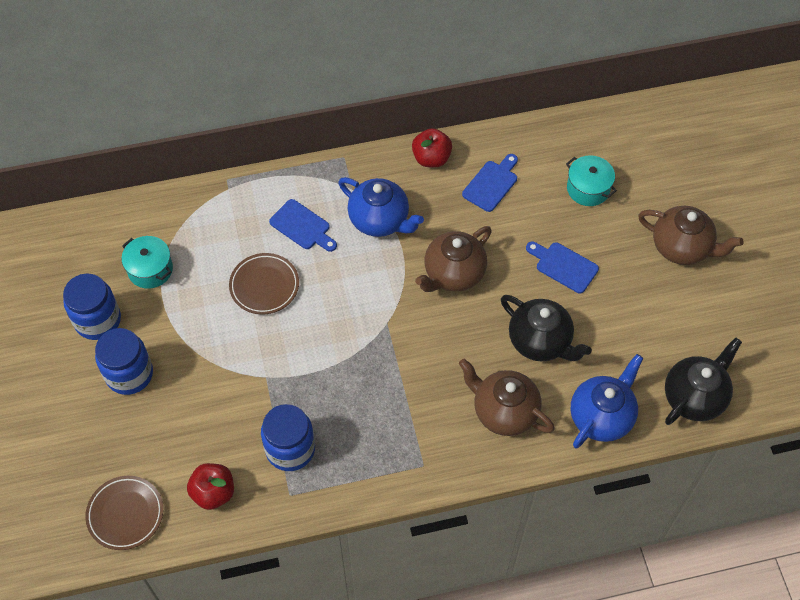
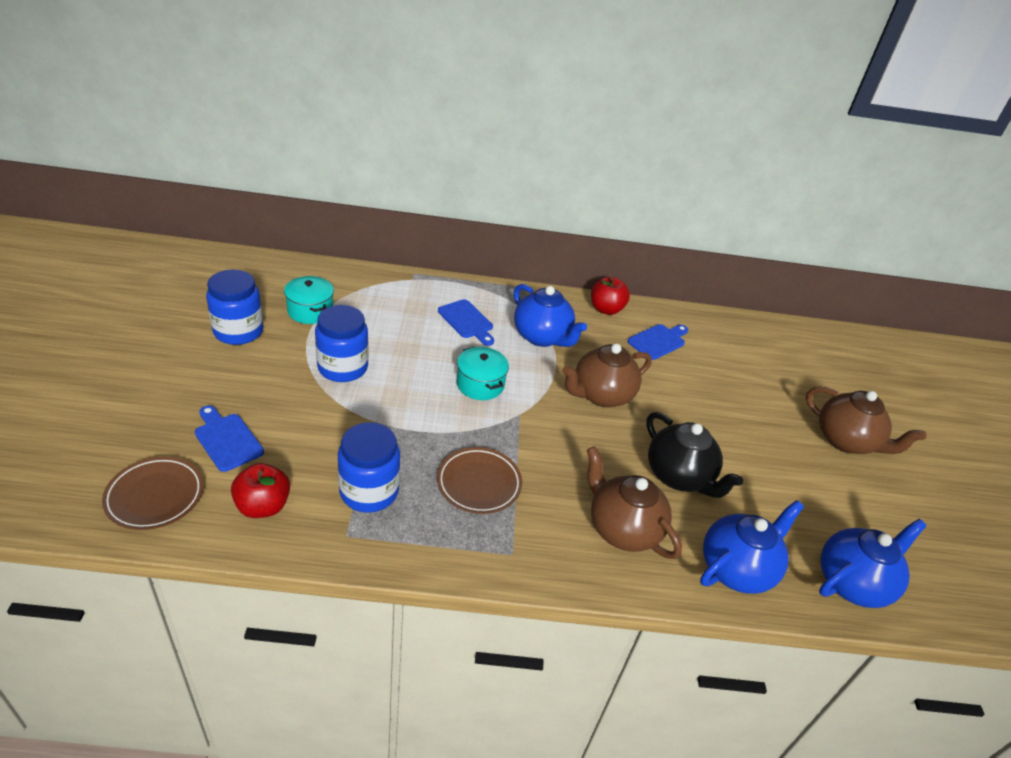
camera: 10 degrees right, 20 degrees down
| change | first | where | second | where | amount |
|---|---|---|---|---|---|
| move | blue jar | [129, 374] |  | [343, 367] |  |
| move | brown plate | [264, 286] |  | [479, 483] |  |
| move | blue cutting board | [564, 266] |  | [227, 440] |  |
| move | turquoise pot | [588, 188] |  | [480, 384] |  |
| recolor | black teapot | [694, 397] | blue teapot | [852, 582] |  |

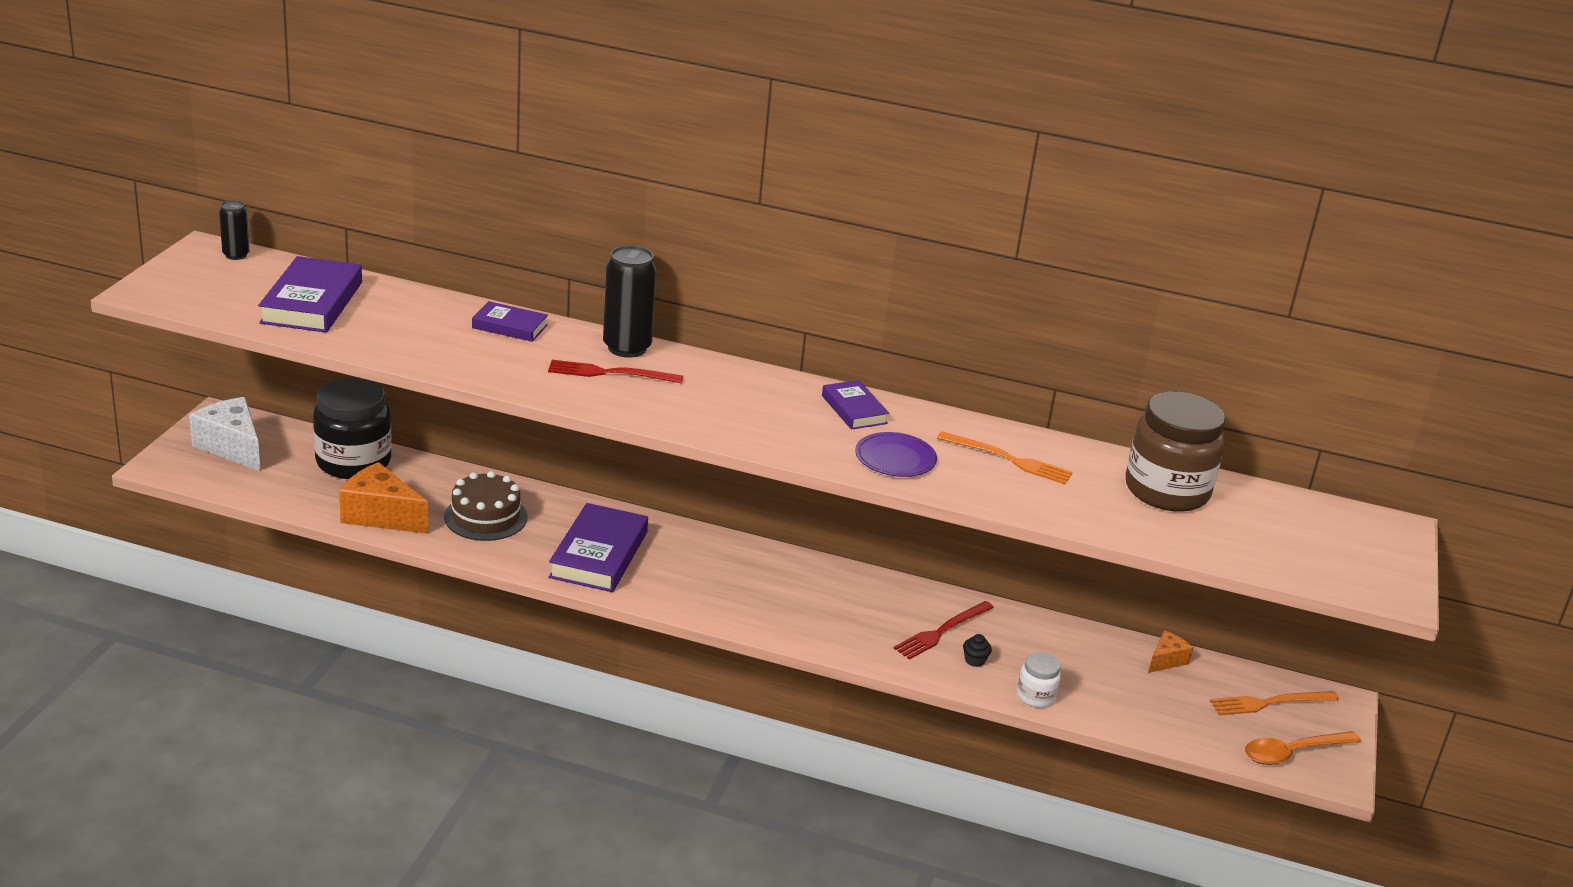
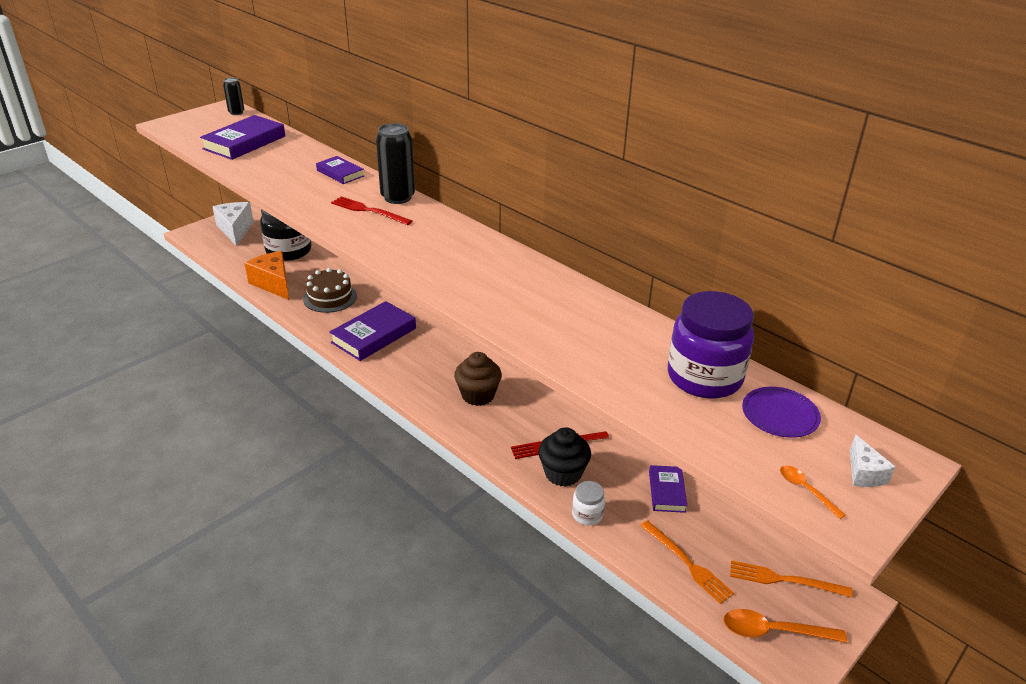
camera: 30 degrees right, 5 degrees up
| change | first | where | second | where | amount |
|---|---|---|---|---|---|
| move | purple book | [854, 409] |  | [667, 491] |  |
| move | purple plate | [895, 458] |  | [780, 415] |  |
| move | orange fork | [1008, 459] |  | [687, 563] |  |
| resize | black cupcake | [974, 660] |  | [563, 473] | x2.34 |
| recolor | brown jar | [1166, 491] | purple jar | [704, 377] |  |
| delete | orange cheese | [1166, 660] |  |  |  |
| insert |  |  | brown cupcake | [478, 395] |  |
| insert |  |  | orange spoon | [805, 490] |  |
| insert |  |  | white cheese | [864, 473] |  |

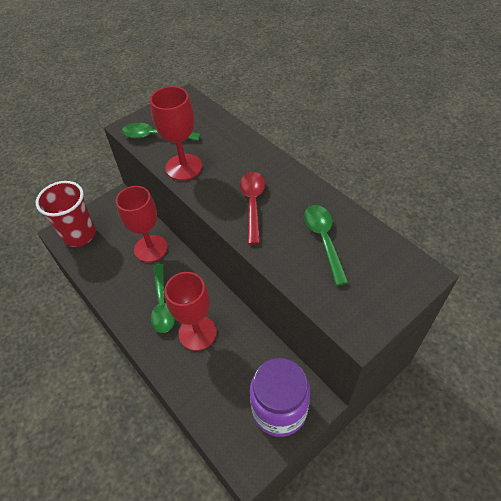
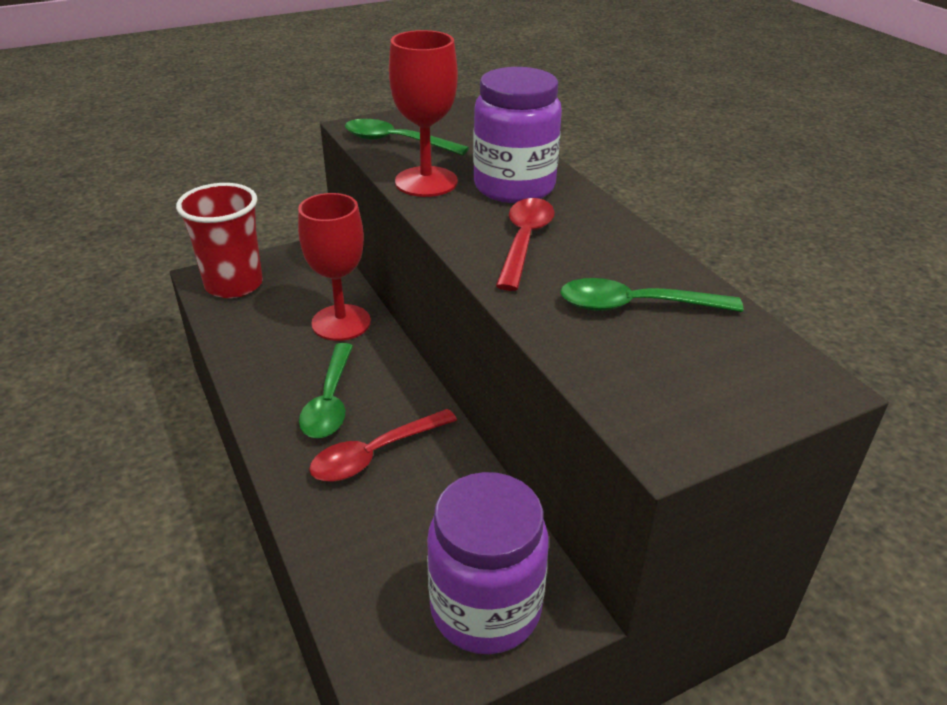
camera: 10 degrees right, 15 degrees down
| change | first | where | second | where | amount |
|---|---|---|---|---|---|
| replace | red goblet | [197, 333] | red spoon | [375, 454] |  |
| rotate | green spoon | [323, 240] |  | [635, 306] | 90 degrees counterclockwise |
| insert |  |  | purple jar | [514, 187] |  |

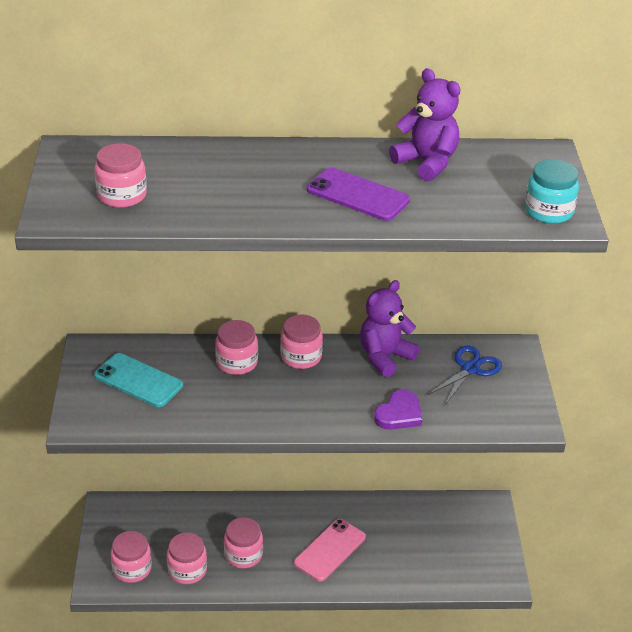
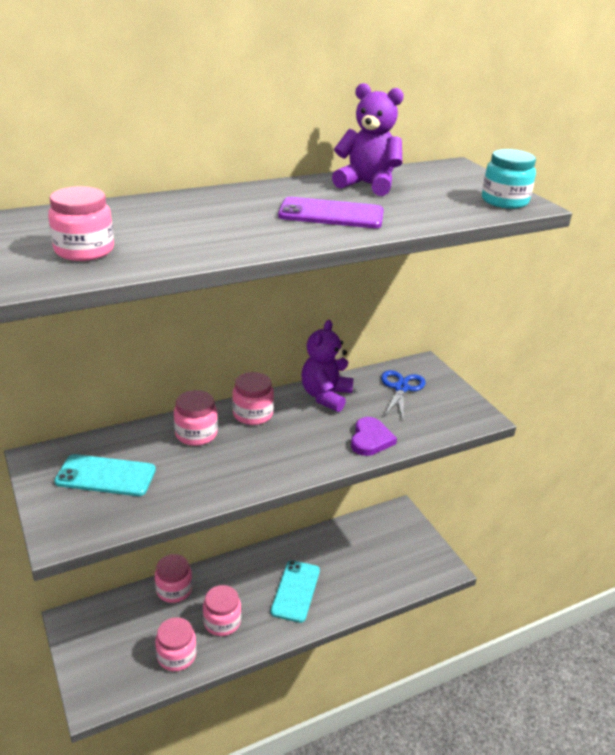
camera: 25 degrees left, 5 degrees down
| change | first | where | second | where | amount |
|---|---|---|---|---|---|
| move | pink jar | [132, 569] |  | [174, 590] |  |
| recolor | pink phone | [330, 550] | turquoise phone | [296, 591] |  |

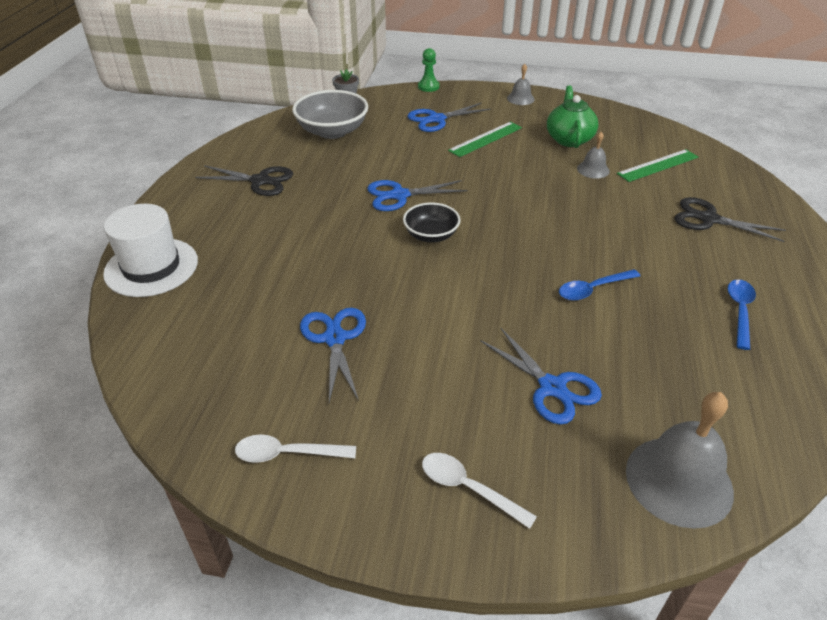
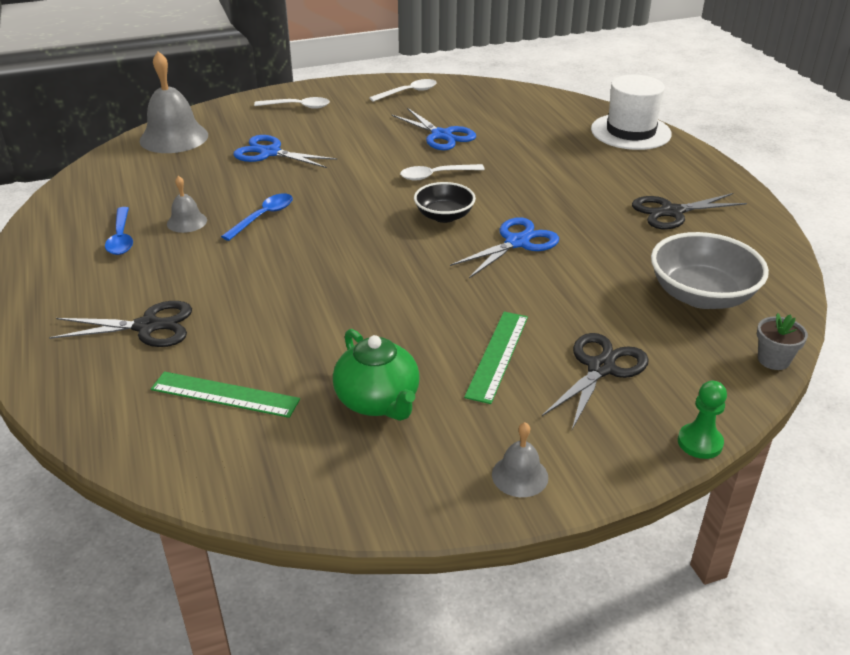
camera: 150 degrees right, 5 degrees down
| change | first | where | second | where | amount |
|---|---|---|---|---|---|
| recolor | blue scissors | [436, 119] | black scissors | [600, 368] |  |
| move | grey bell | [593, 169] |  | [187, 222] |  |
| rotate | green ruler | [658, 165] |  | [225, 394] | 75 degrees clockwise |
| insert |  |  | white spoon | [436, 175] |  |

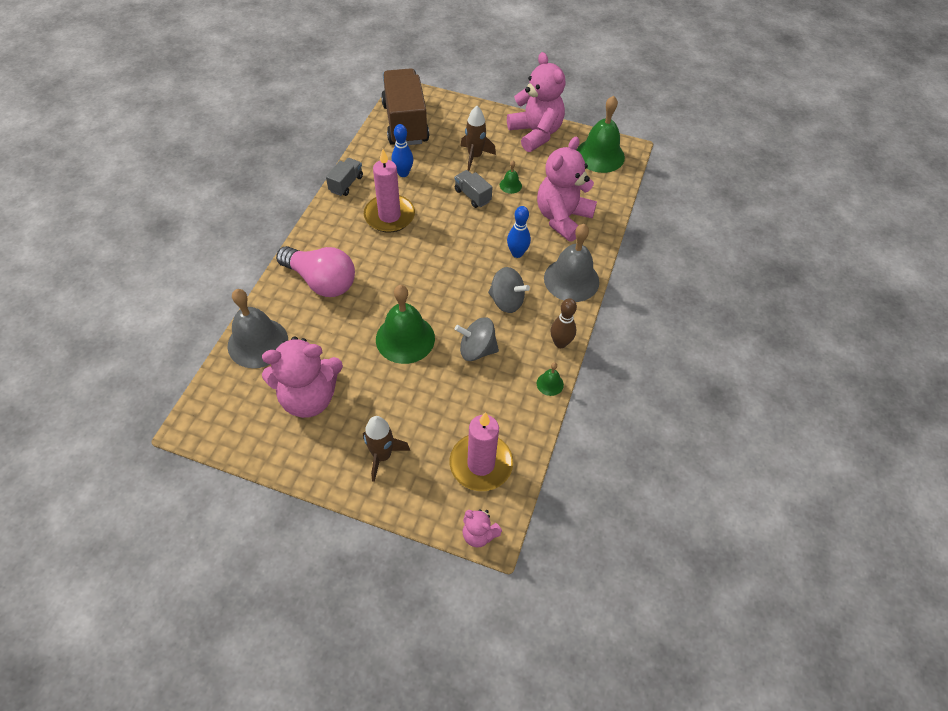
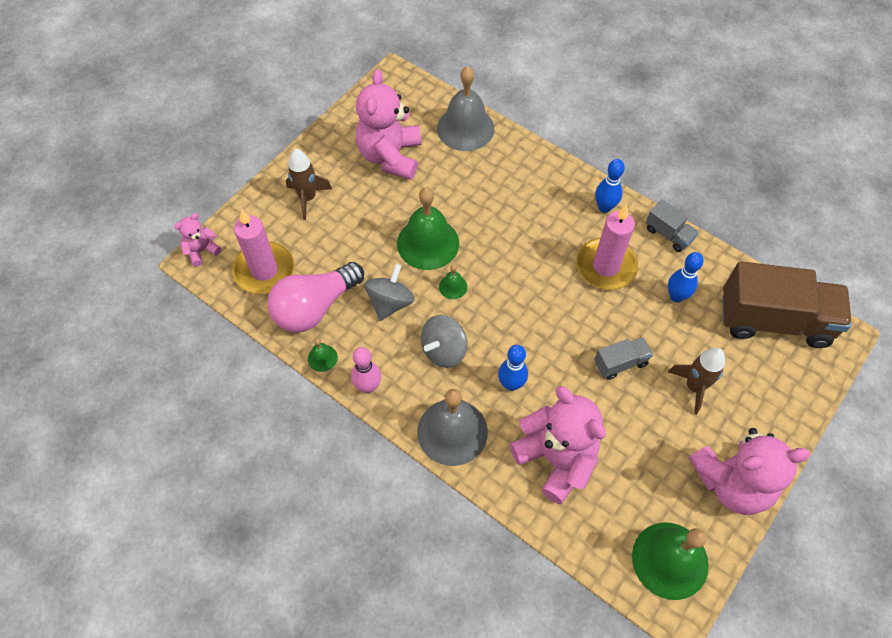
camera: 110 degrees right, 5 degrees up
| change | first | where | second | where | amount |
|---|---|---|---|---|---|
| move | pink light bulb | [321, 281] |  | [315, 307] |  |
| move | green bell | [510, 185] |  | [453, 286] |  |
| recolor | brown bowling pin | [560, 343] | pink bowling pin | [368, 386] |  |
| insert |  |  | blue bowling pin | [604, 207] |  |

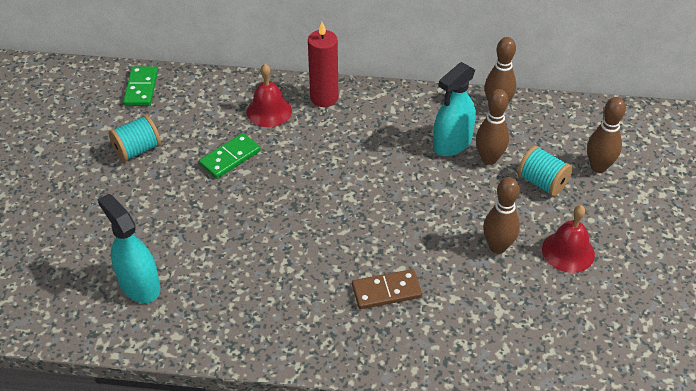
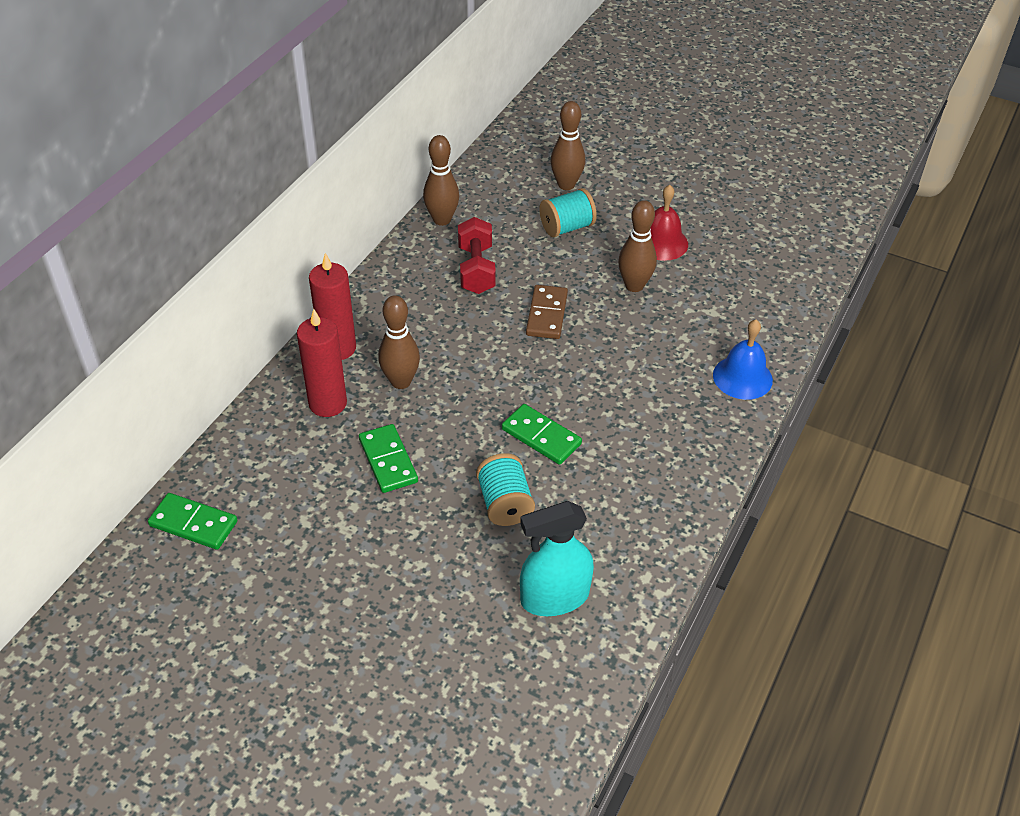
camera: 70 degrees left, 0 degrees up
| change | first | where | second | where | amount |
|---|---|---|---|---|---|
| move | turquoise spool | [137, 150] |  | [505, 504] |  |
| replace | red bell | [269, 111] | red candle | [328, 403] |  |
| move | brown domino | [386, 291] |  | [546, 314] |  |
| replace | turquoise spray bottle | [452, 143] | red dumbbell | [476, 269] |  |
| move | brown bowling pin | [489, 159] |  | [401, 381] |  |
| insert |  |  | green domino | [541, 437] |  |
| insert |  |  | blue bell | [742, 377] |  |

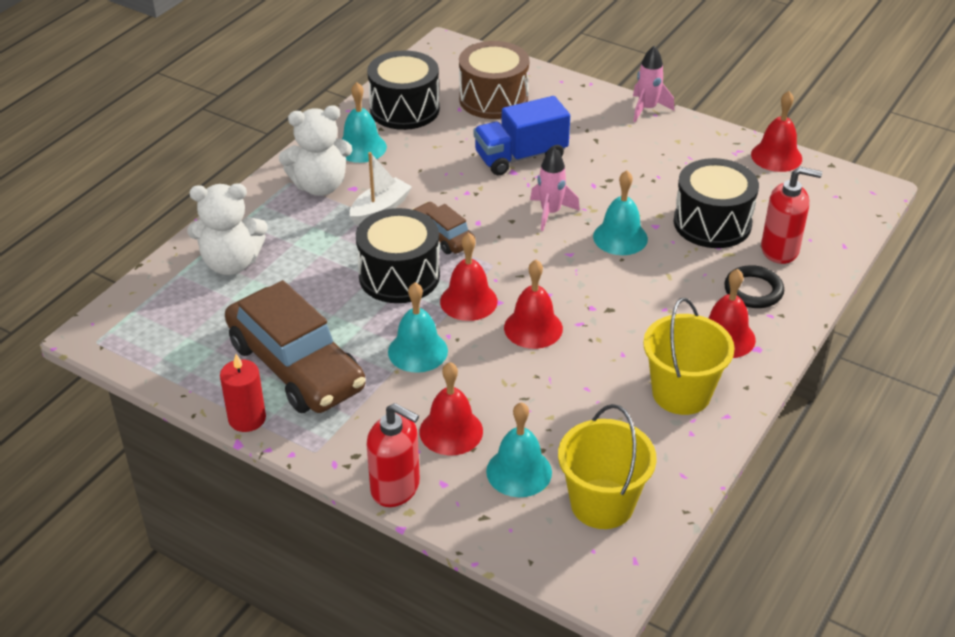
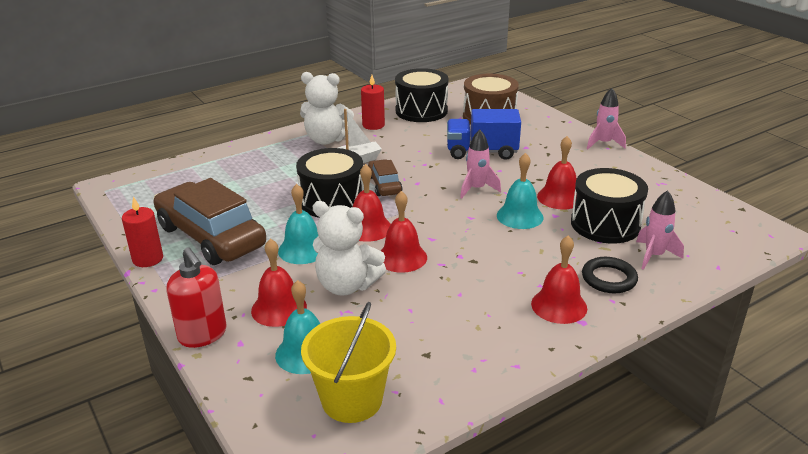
camera: 25 degrees right, 10 degrees down
| change | first | where | second | where | amount |
|---|---|---|---|---|---|
| move | white teddy bear | [231, 263] |  | [347, 285] |  |
| rotate | brown car | [296, 366] |  | [211, 236] | 150 degrees clockwise |
| replace | turquoise bell | [361, 147] | red candle | [373, 125] |  |
| delete | yellow bucket | [681, 393] |  |  |  |
| move | red bell | [776, 156] |  | [559, 197] |  |
| replace | red soap dispenser | [780, 250] | pink rocket | [654, 256] |  |

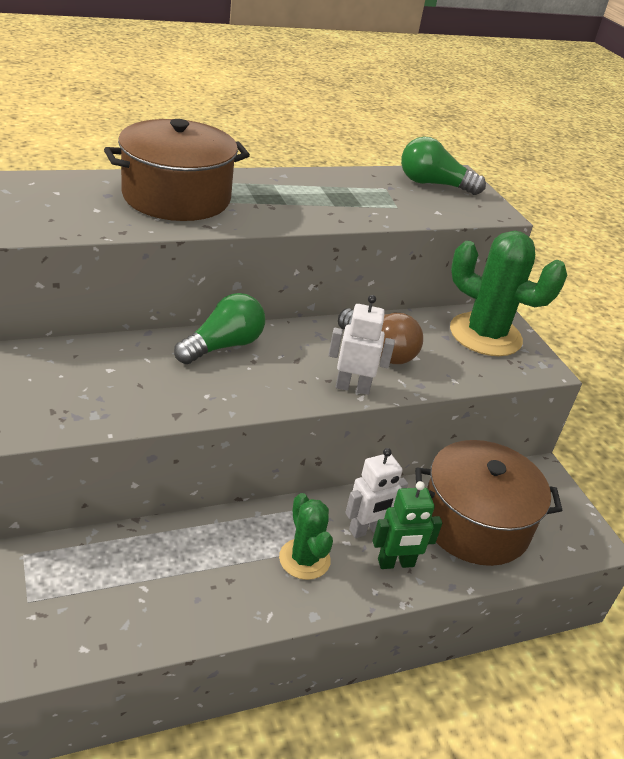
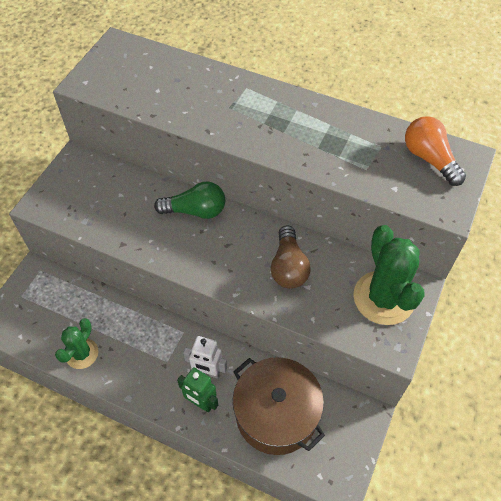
camera: 50 degrees right, 20 degrees up
| change | first | where | second | where | amount |
|---|---|---|---|---|---|
| delete | brown pot | [176, 197] |  |  |  |
| move | green cactus | [304, 559] |  | [82, 353] |  |
| delete | white robot | [352, 387] |  |  |  |
| recolor | green light bulb | [433, 184] | orange light bulb | [429, 159] |  |

